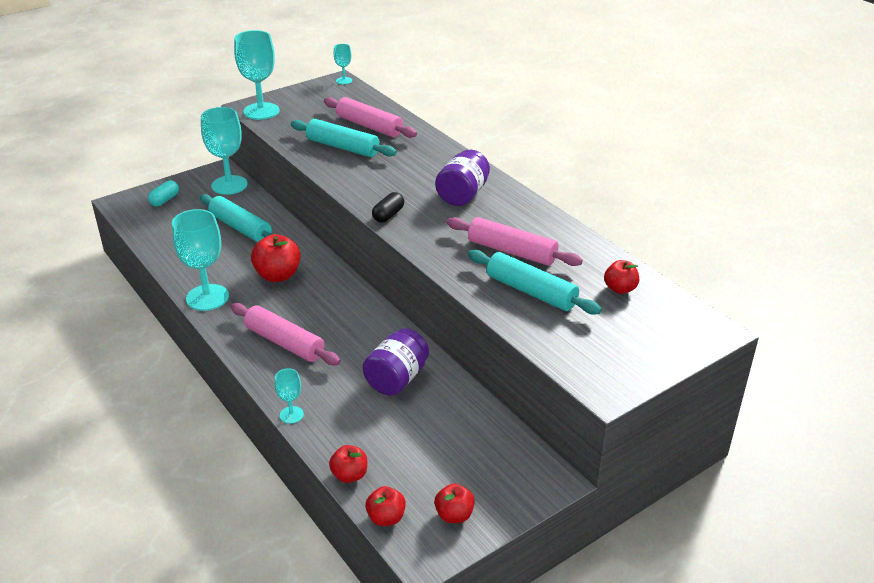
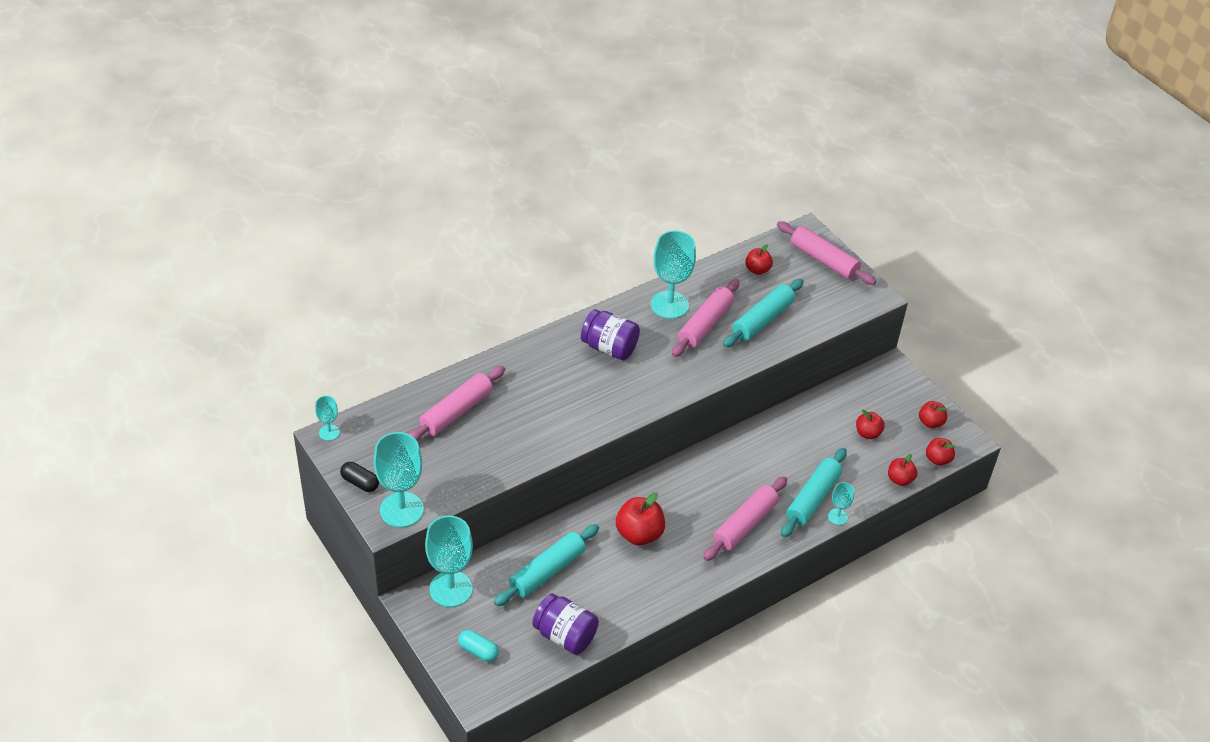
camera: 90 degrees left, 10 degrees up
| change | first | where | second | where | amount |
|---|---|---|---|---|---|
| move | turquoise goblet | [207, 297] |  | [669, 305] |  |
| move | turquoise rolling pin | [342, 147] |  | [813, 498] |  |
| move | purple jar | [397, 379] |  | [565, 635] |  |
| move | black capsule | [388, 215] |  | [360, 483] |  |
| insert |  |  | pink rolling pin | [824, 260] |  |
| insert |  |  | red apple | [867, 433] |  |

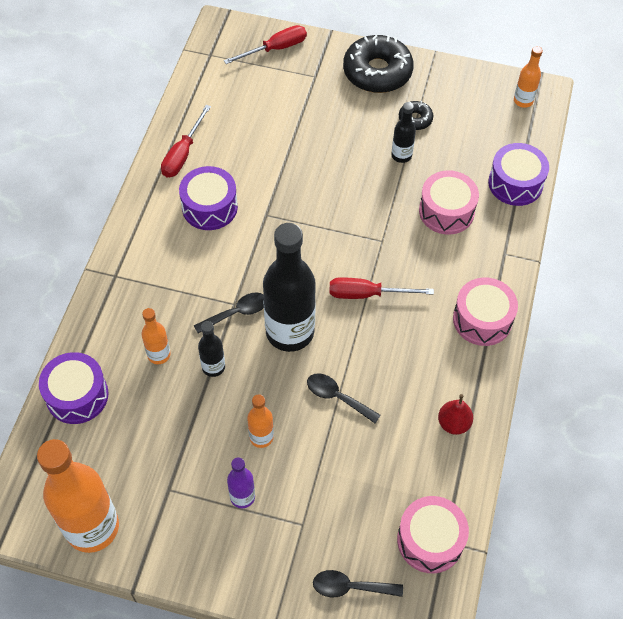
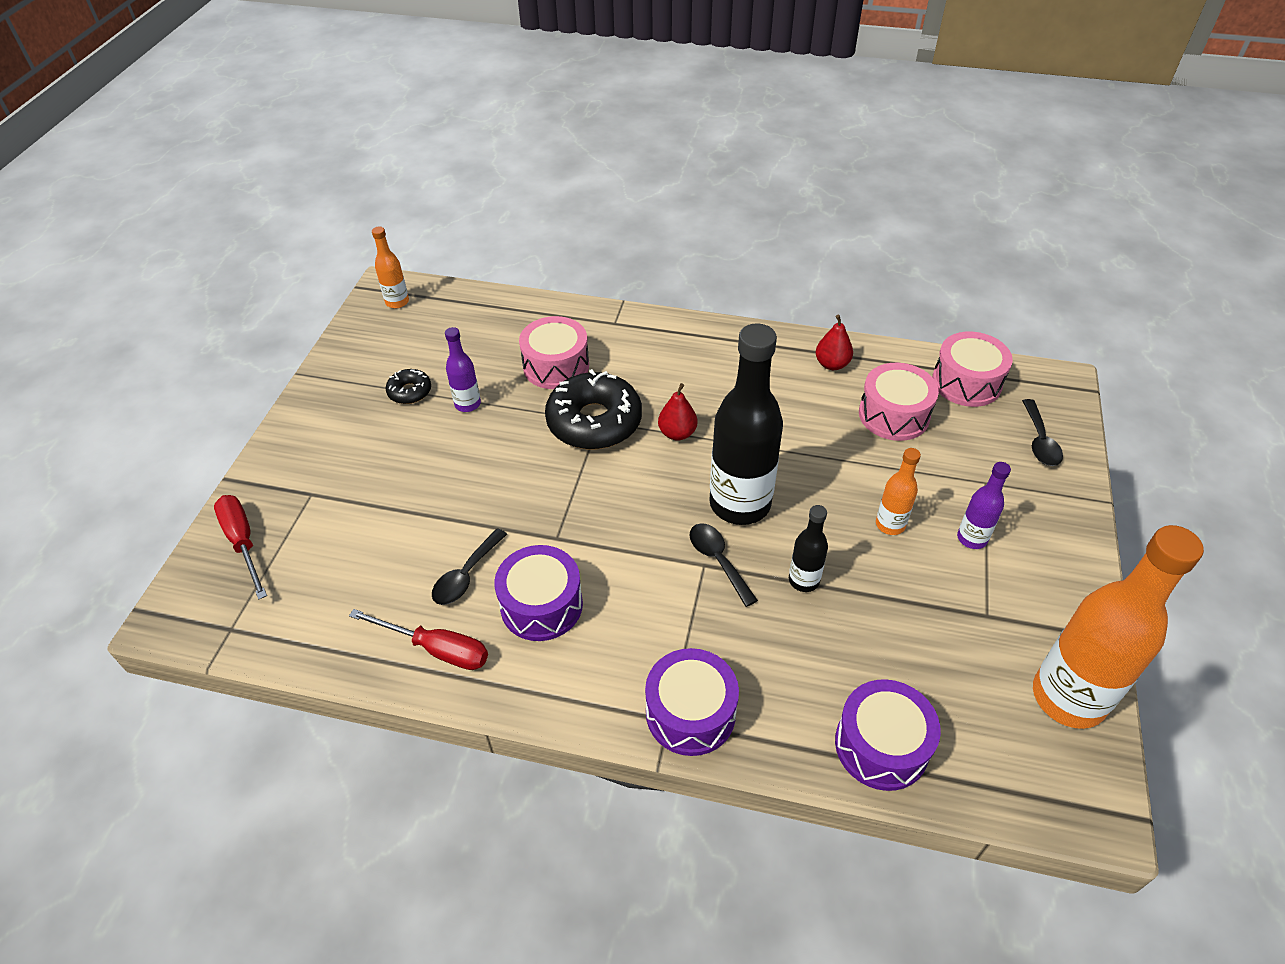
camera: 90 degrees left, 10 degrees down
| change | first | where | second | where | amount |
|---|---|---|---|---|---|
| delete | orange bottle | [159, 355] |  |  |  |
| move | black spoon | [337, 397] |  | [466, 575] |  |
| replace | red screwdriver | [367, 294] | red pear | [677, 433] |  |
| move | black donut | [377, 72] |  | [594, 421] |  |
| recolor | black bottle | [401, 155] | purple bottle | [467, 404] |  |
| move | pink drum | [482, 319] |  | [894, 415] |  |
| move | purple drum | [515, 183] |  | [690, 713] |  |

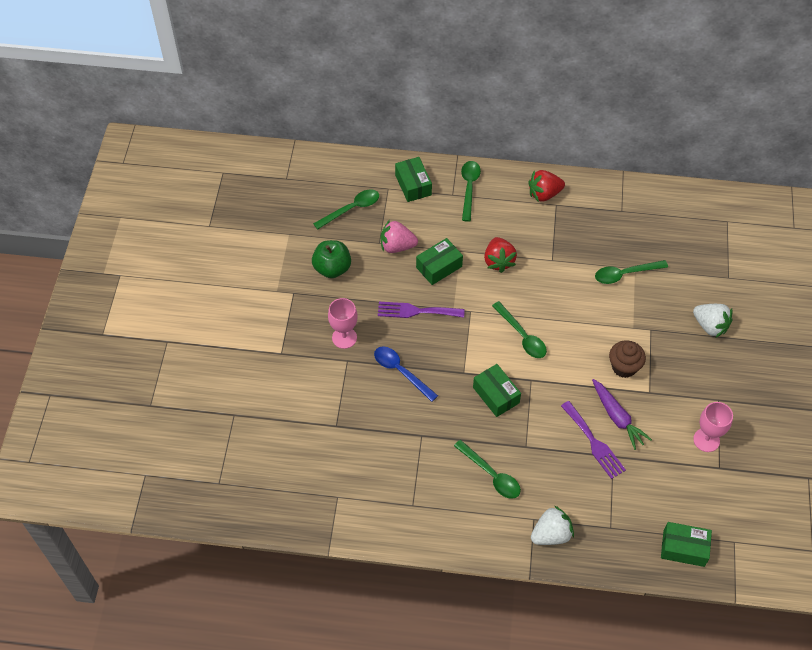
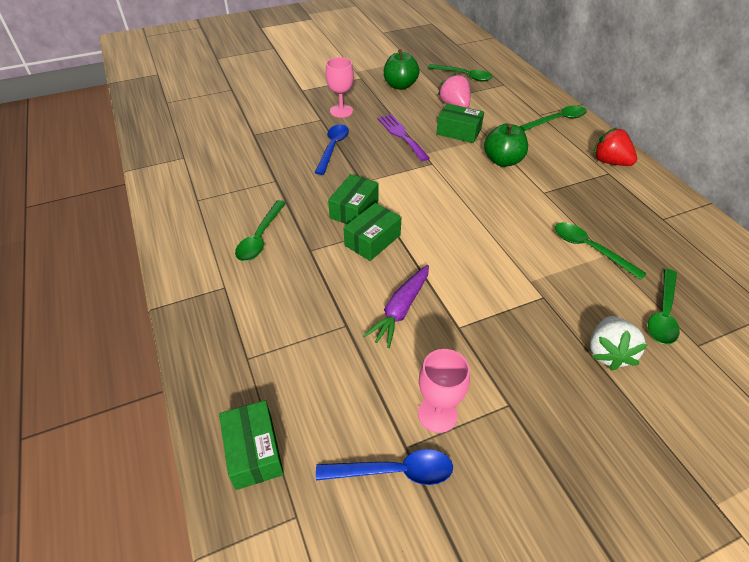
camera: 60 degrees right, 10 degrees down
| change | first | where | second | where | amount |
|---|---|---|---|---|---|
| move | green box | [413, 185] |  | [372, 240] |  |
| replace | red strawberry | [498, 261] | green apple | [503, 161] |  |
| move | green spoon | [522, 336] |  | [663, 314] |  |
| delete | white strawberry | [551, 534] |  |  |  |
| delete | purple fork | [594, 443] |  |  |  |
| delete | brown cupcake | [624, 367] |  |  |  |
| insert |  |  | blue spoon | [394, 471] |  |

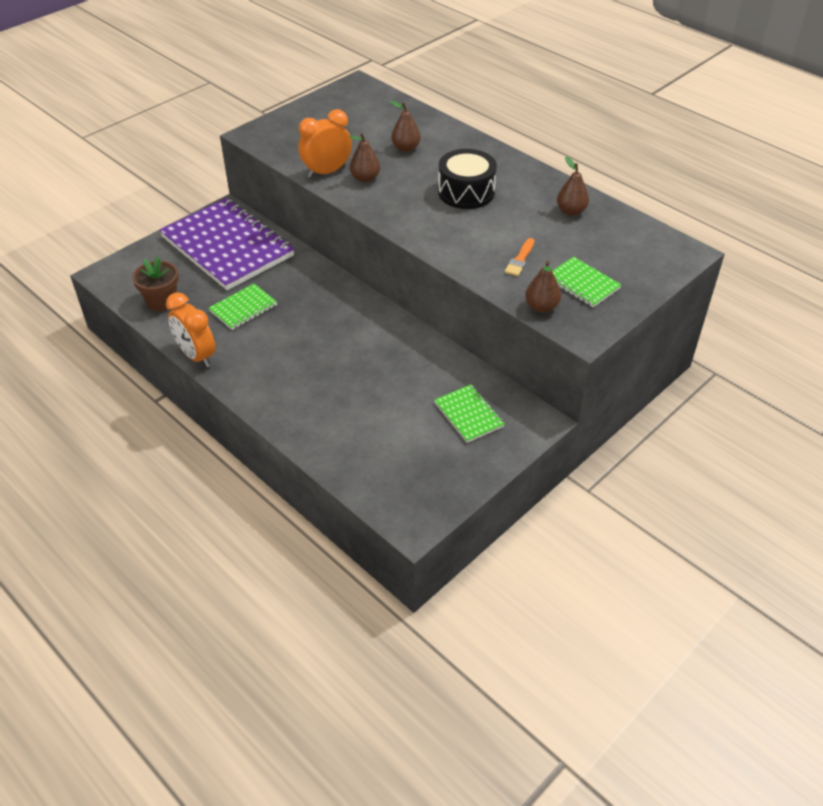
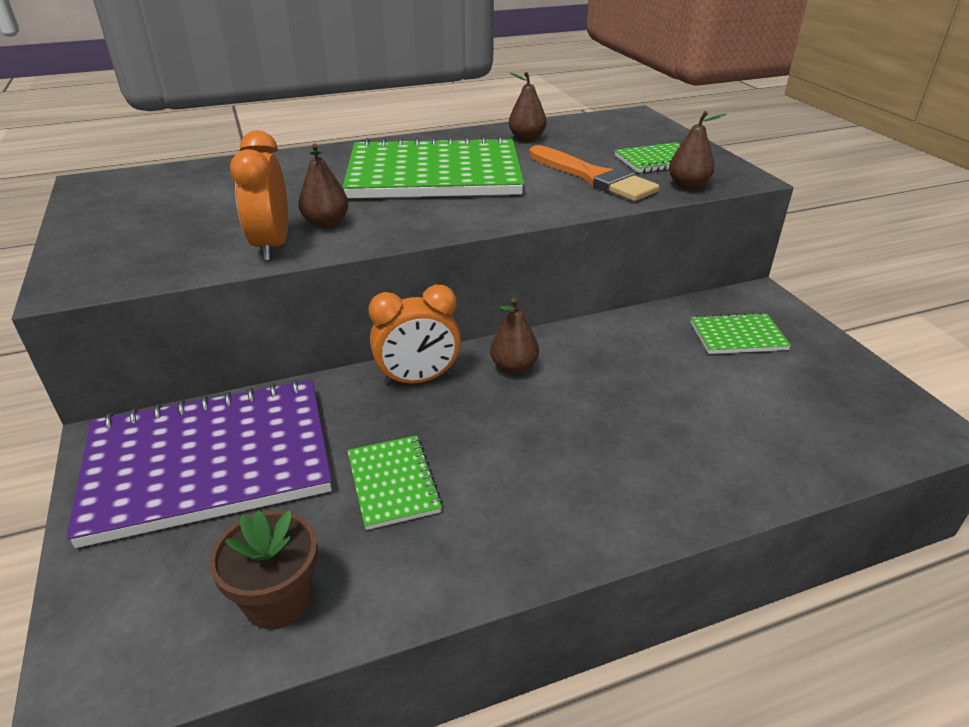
camera: 65 degrees left, 10 degrees down
| change | first | where | second | where | amount |
|---|---|---|---|---|---|
| move | orange clock | [196, 356] |  | [418, 379] |  |
| move | brown pear | [406, 148] |  | [514, 367] |  |
| replace | black drum | [466, 192] | green notebook | [434, 175] |  |
| resize | orange brush | [520, 259] |  | [593, 177] | x2.01 |

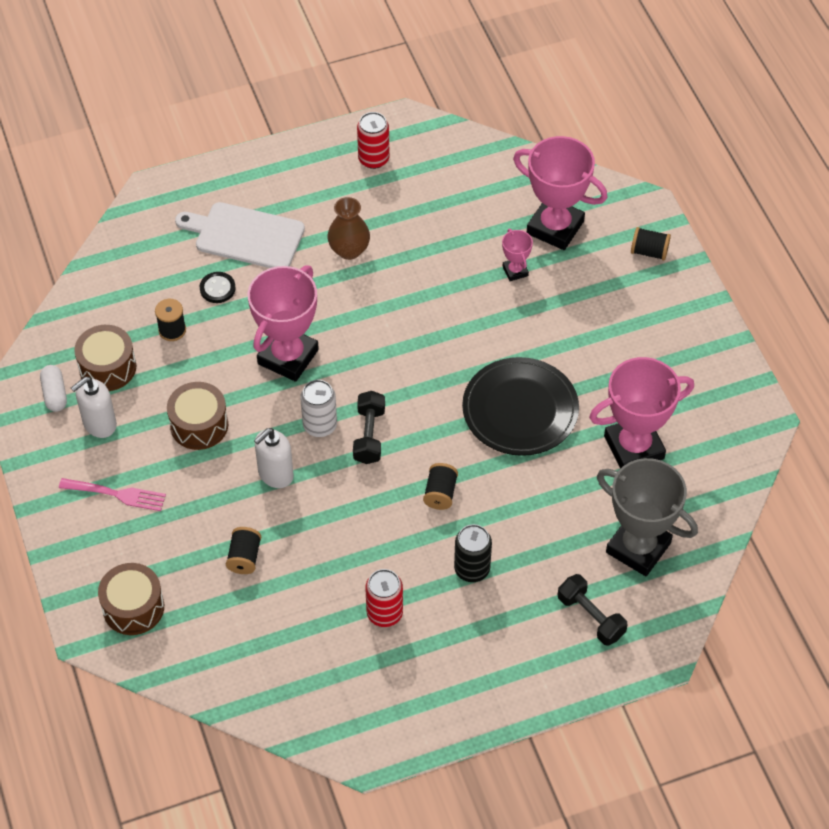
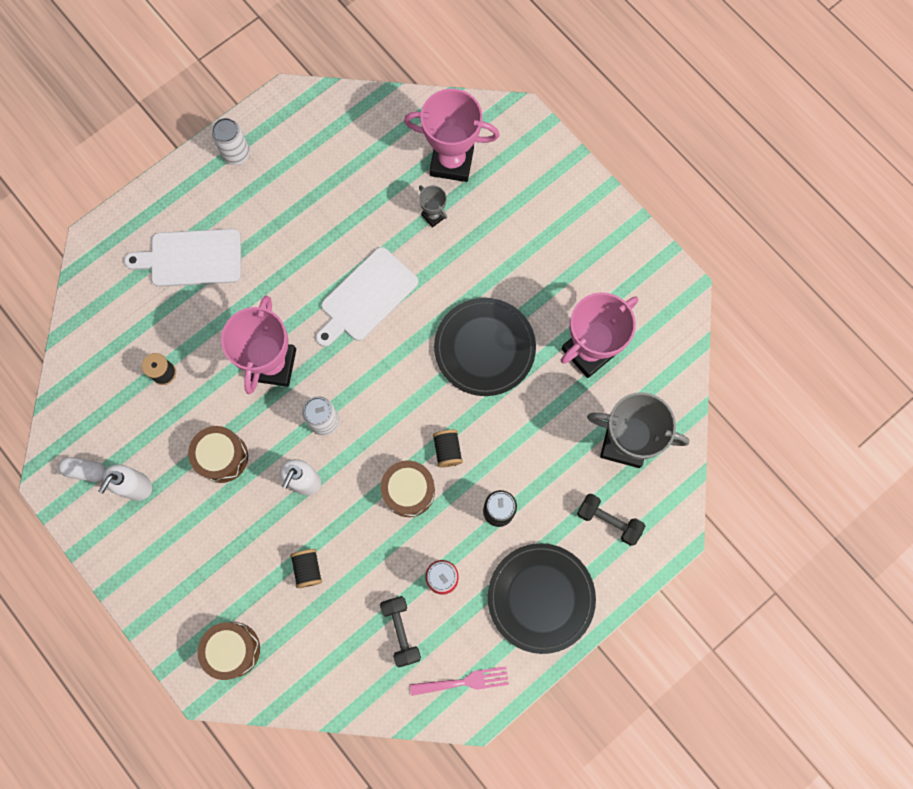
camera: 20 degrees left, 20 degrees up
| change | first | where | second | where | amount |
|---|---|---|---|---|---|
| rotate | white capsule | [55, 394] |  | [86, 471] | 45 degrees counterclockwise |
| move | pink fork | [117, 494] |  | [464, 682] |  |
| move | brown drum | [107, 367] |  | [409, 491] |  |
| delete | black button | [217, 288] |  |  |  |
| delete | brown vase | [349, 250] |  |  |  |
| move | black dumbbell | [369, 435] |  | [401, 631] |  |
| delete | red can | [373, 159] |  |  |  |
| recolor | pink trophy | [515, 271] | grey trophy | [433, 216] |  |
| delete | black spool | [649, 252] |  |  |  |
| insert |  |  | white can | [236, 154] |  |
| insert |  |  | white cutting board | [366, 297] |  |
| insert |  |  | black plate | [541, 598] |  |

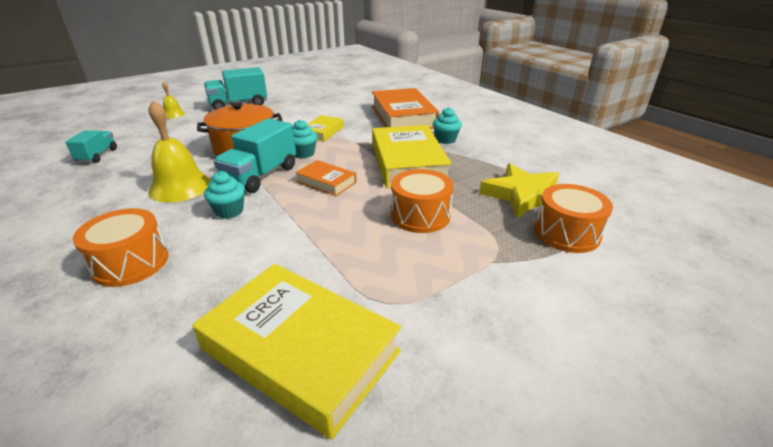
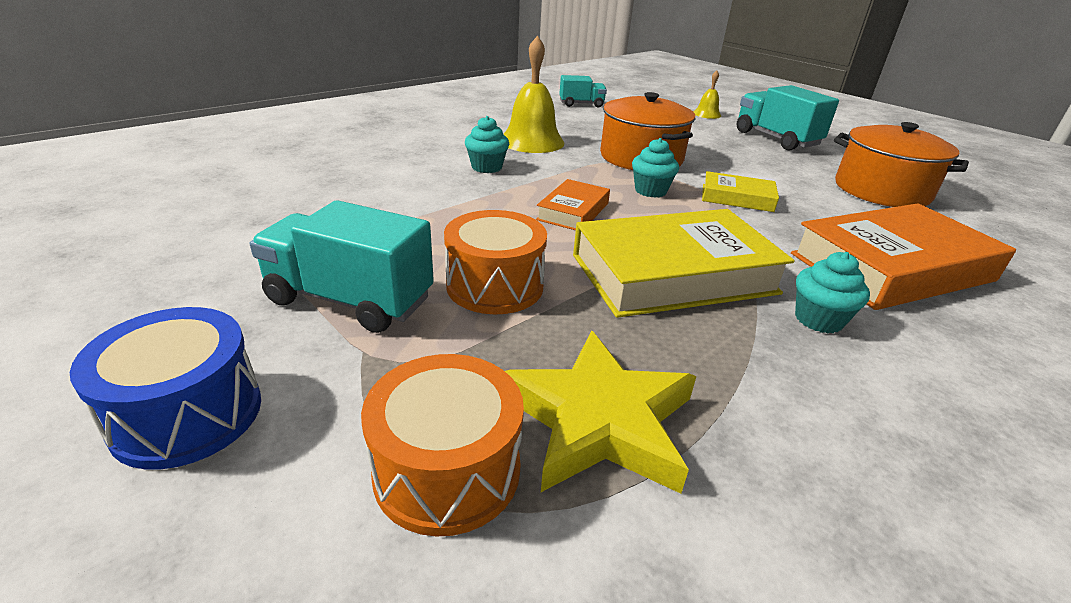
camera: 80 degrees right, 0 degrees up
| change | first | where | second | where | amount |
|---|---|---|---|---|---|
| delete | orange drum | [131, 263] |  |  |  |
| delete | yellow book | [300, 350] |  |  |  |
| move | turquoise truck | [261, 176] |  | [349, 300] |  |
| insert |  |  | blue drum | [187, 414] |  |
| insert |  |  | orange pot | [881, 190] |  |

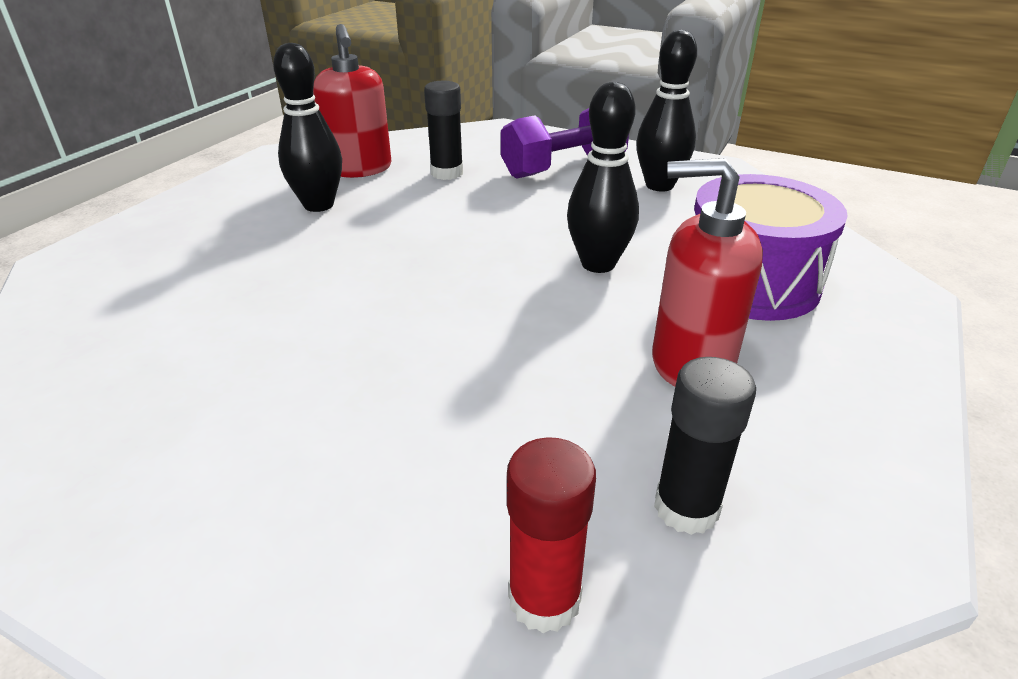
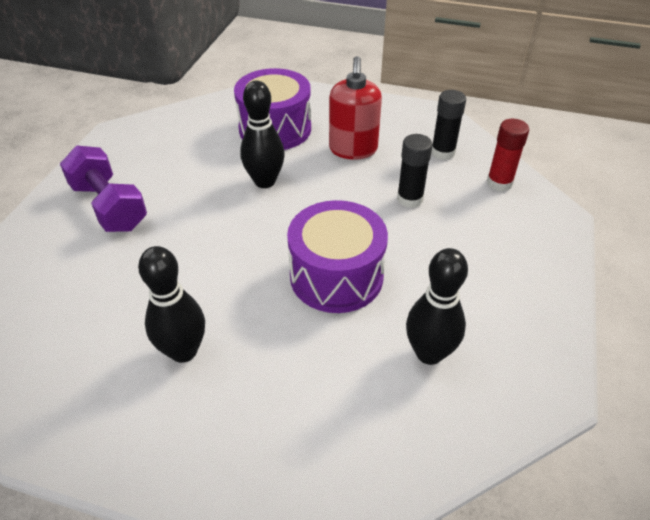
camera: 100 degrees left, 10 degrees up
| change | first | where | second | where | amount |
|---|---|---|---|---|---|
| delete | red soap dispenser | [359, 169] |  |  |  |
| move | black glue stick | [447, 173] |  | [410, 199] |  |
| move | black bowling pin | [659, 185] |  | [429, 353] |  |
| insert |  |  | purple drum | [336, 276] |  |

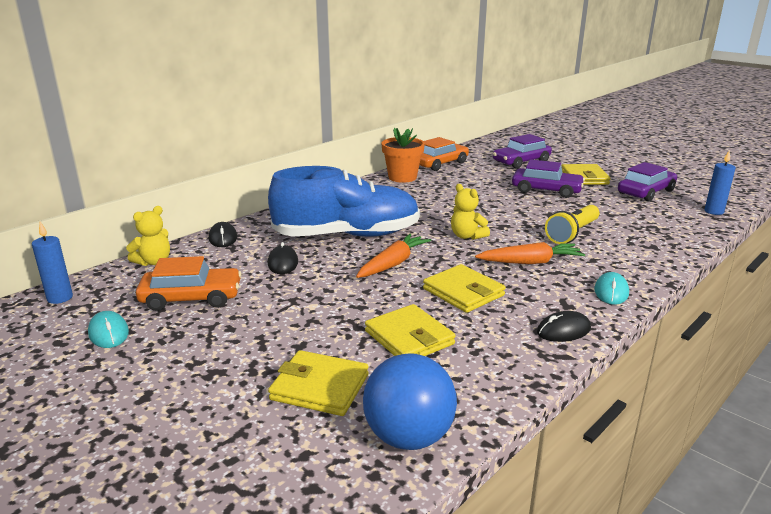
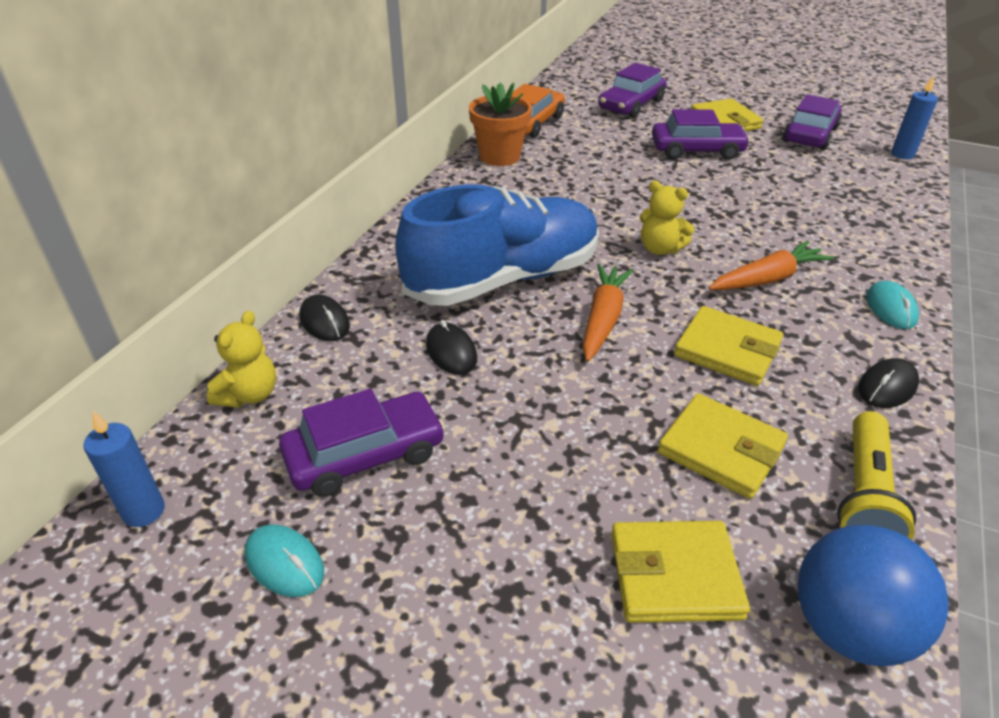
camera: 20 degrees left, 15 degrees up
| change | first | where | second | where | amount |
|---|---|---|---|---|---|
| recolor | orange car | [191, 298] | purple car | [365, 454] |  |
| move | yellow flashlight | [572, 233] |  | [864, 495] |  |

